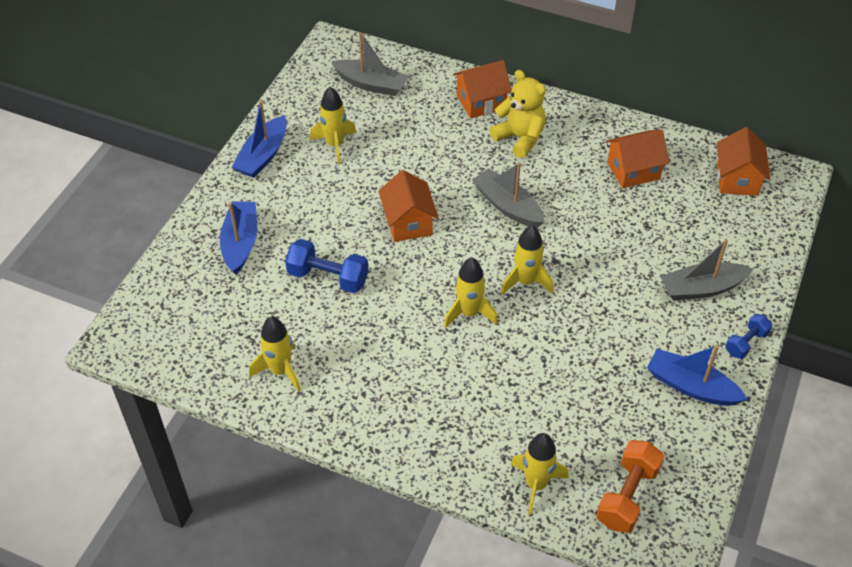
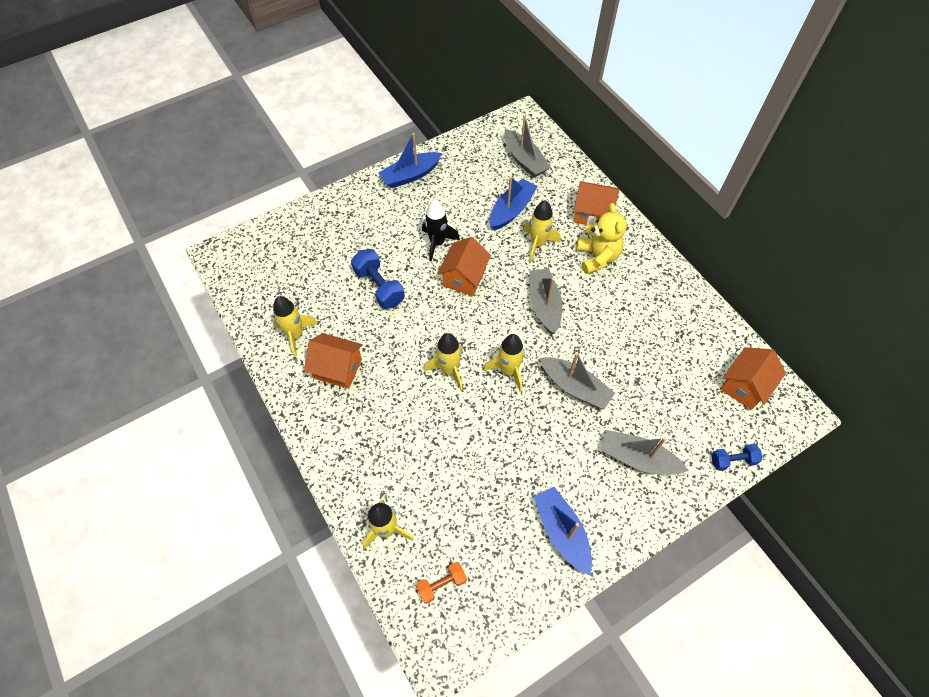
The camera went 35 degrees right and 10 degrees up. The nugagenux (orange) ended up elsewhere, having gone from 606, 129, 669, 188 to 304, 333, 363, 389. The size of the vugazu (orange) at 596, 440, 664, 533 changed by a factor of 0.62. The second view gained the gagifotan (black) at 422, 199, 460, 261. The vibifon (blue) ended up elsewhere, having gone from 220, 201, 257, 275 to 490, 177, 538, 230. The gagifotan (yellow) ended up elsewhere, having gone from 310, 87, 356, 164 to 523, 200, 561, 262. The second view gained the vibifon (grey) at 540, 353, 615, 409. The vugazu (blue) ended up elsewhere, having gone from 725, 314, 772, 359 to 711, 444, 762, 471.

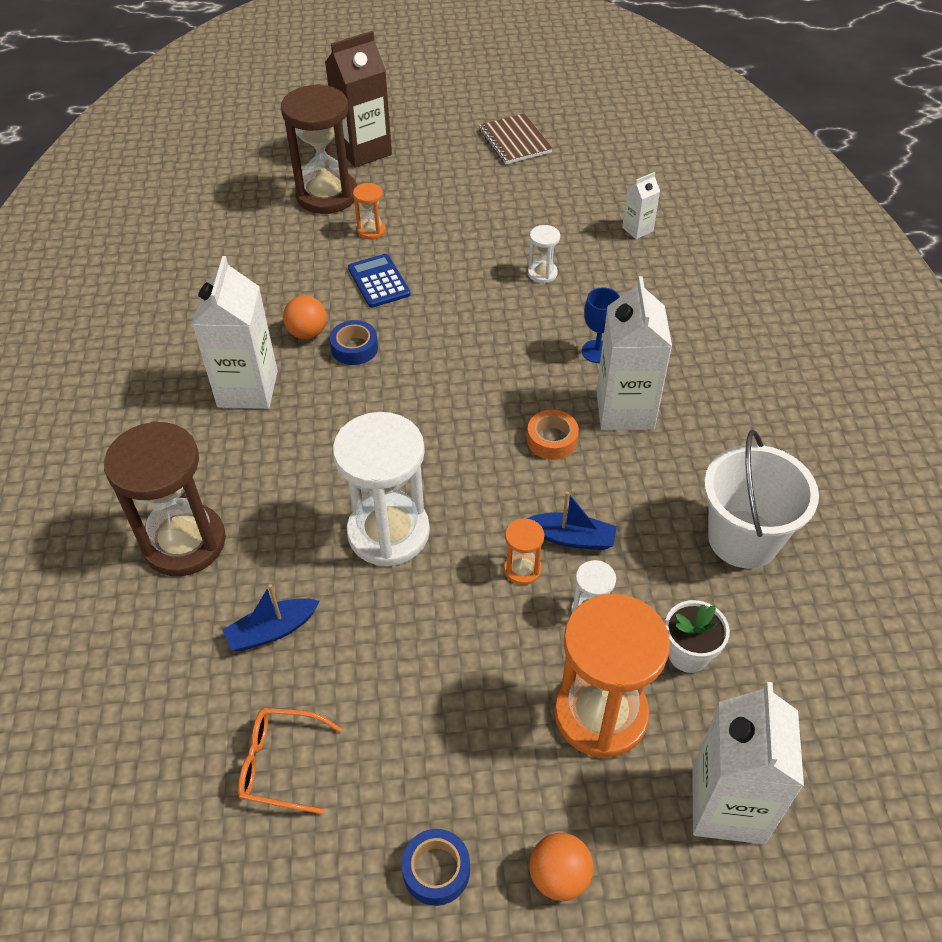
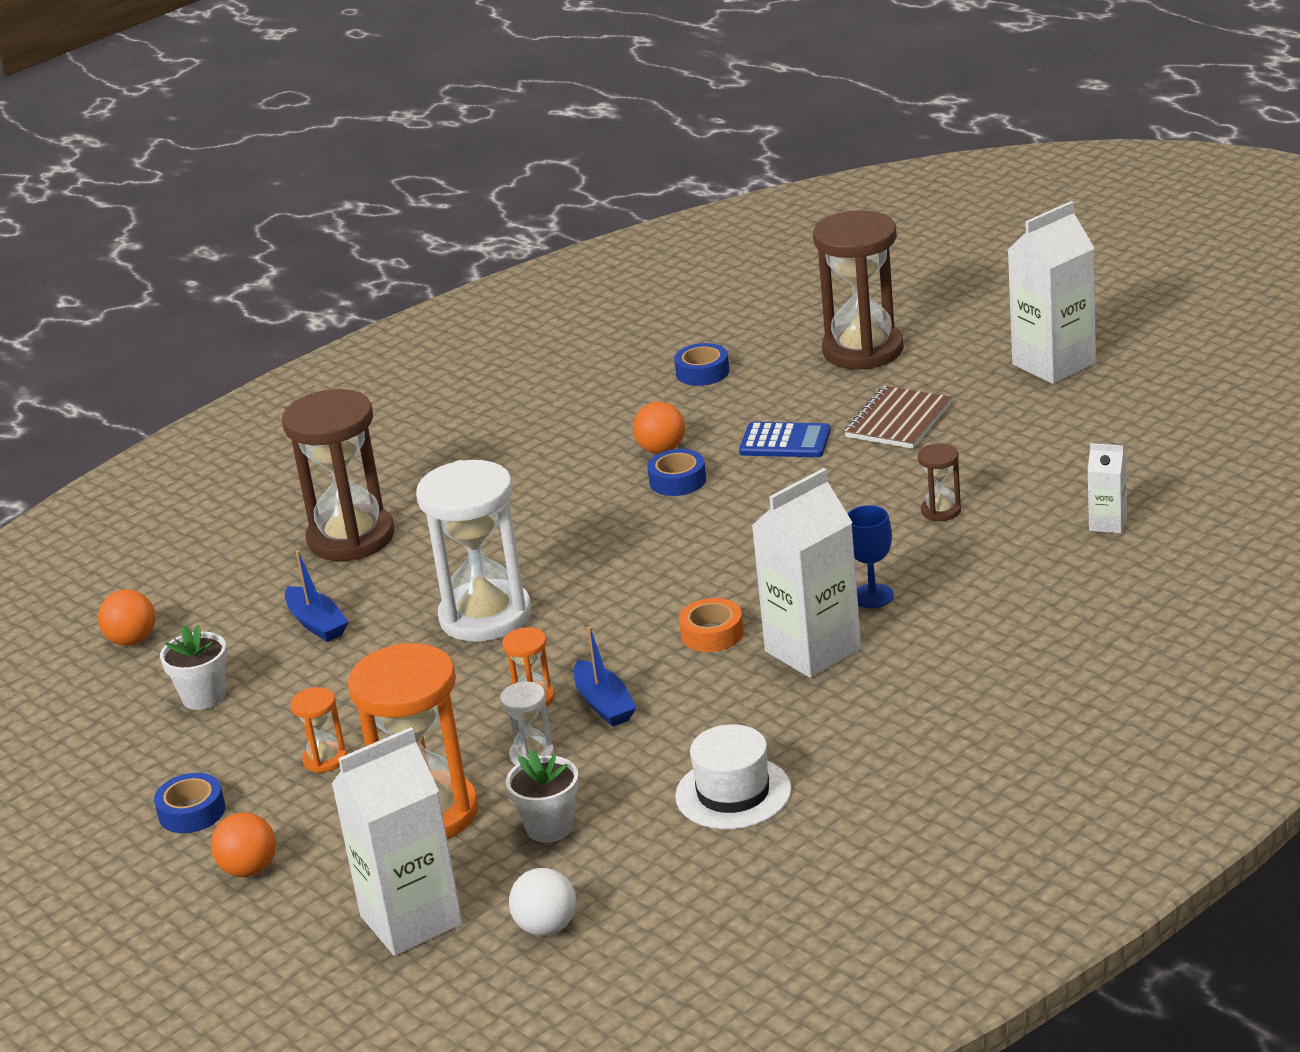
The camera went 55 degrees right and 20 degrees down. The second view gained the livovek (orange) at 98, 589, 155, 646. Where the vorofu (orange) stood at 238, 708, 342, 814, the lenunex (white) came to stand at 160, 625, 227, 710. The vibifon (blue) at 223, 584, 319, 651 ended up facing another way, 150 degrees counterclockwise from before. The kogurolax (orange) ended up elsewhere, having gone from 353, 183, 386, 239 to 290, 687, 347, 773. The second view gained the livovek (white) at 509, 868, 576, 936. The second view gained the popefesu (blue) at 674, 343, 729, 386. Where the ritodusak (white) stood at 704, 430, 819, 569, the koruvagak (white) came to stand at 675, 724, 791, 829. The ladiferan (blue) at 348, 254, 411, 308 ended up facing another way, 75 degrees clockwise from before. The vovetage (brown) ended up elsewhere, having gone from 479, 113, 553, 164 to 844, 386, 952, 449. What was the kogurolax (white) at 528, 225, 560, 283 turned into the kogurolax (brown) at 918, 444, 961, 521. The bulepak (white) ended up elsewhere, having gone from 192, 256, 278, 409 to 1008, 201, 1096, 384. The second view lost the bulepak (brown) at 325, 31, 392, 168.

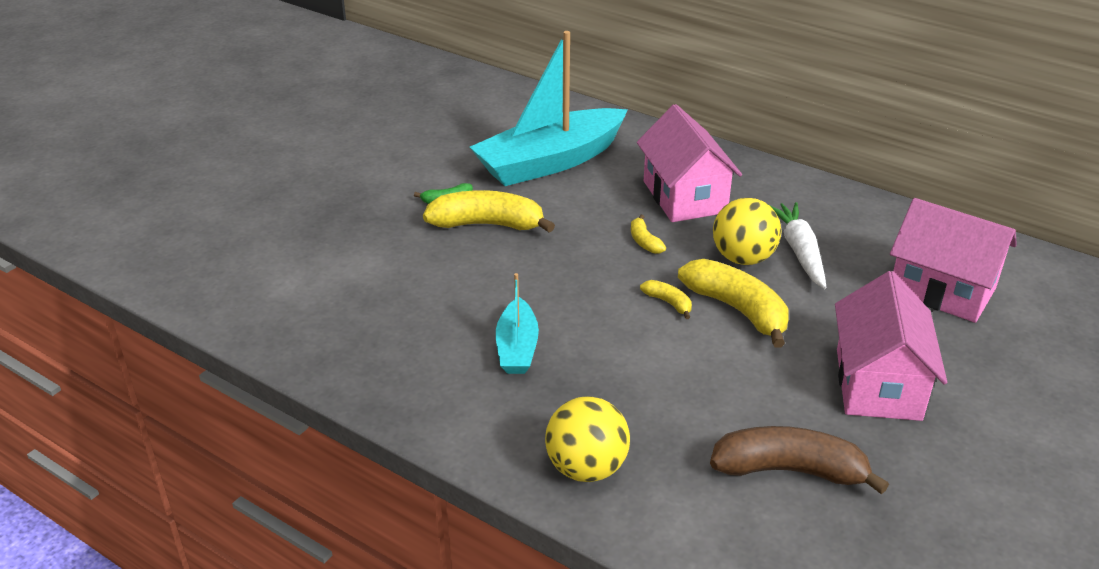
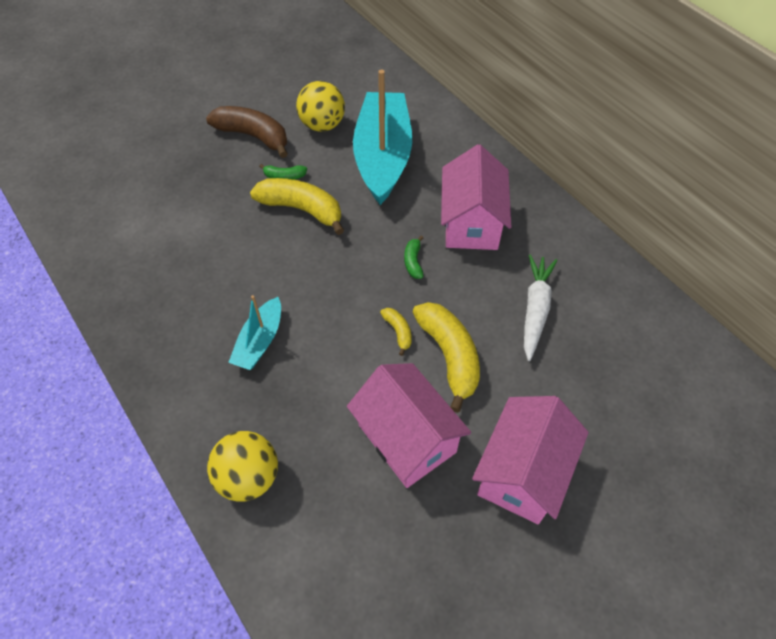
The camera went 20 degrees right and 20 degrees up. The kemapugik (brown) ended up elsewhere, having gone from 710, 426, 889, 494 to 206, 106, 288, 158. The livovek (yellow) ended up elsewhere, having gone from 713, 198, 781, 265 to 296, 81, 345, 132. The nugagenux (pink) ended up elsewhere, having gone from 890, 198, 1017, 323 to 347, 363, 471, 488. The vibifon (turquoise) at 470, 31, 628, 186 ended up facing another way, 105 degrees clockwise from before. What was the kemapugik (yellow) at 631, 215, 666, 254 turned into the kemapugik (green) at 404, 236, 423, 279.

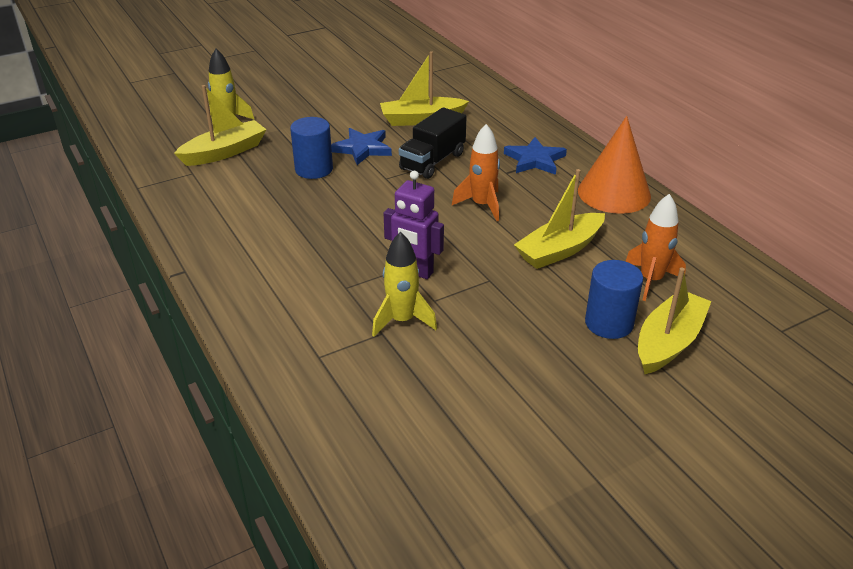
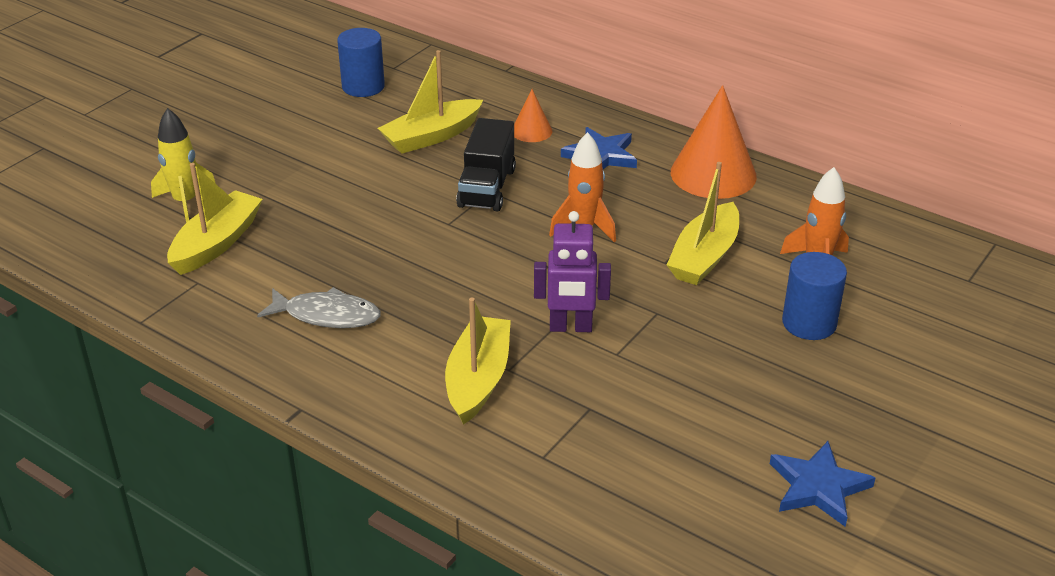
The camera went 25 degrees left and 0 degrees up. The second view gained the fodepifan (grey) at 257, 287, 381, 328. The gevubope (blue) ended up elsewhere, having gone from 290, 117, 333, 179 to 337, 28, 385, 97. The vibifon (yellow) ended up elsewhere, having gone from 638, 267, 712, 374 to 445, 298, 511, 425. The second view gained the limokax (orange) at 514, 89, 552, 142. The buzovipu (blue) ended up elsewhere, having gone from 331, 128, 392, 165 to 770, 441, 875, 527. The second view lost the gagifotan (yellow) at 372, 232, 437, 337.

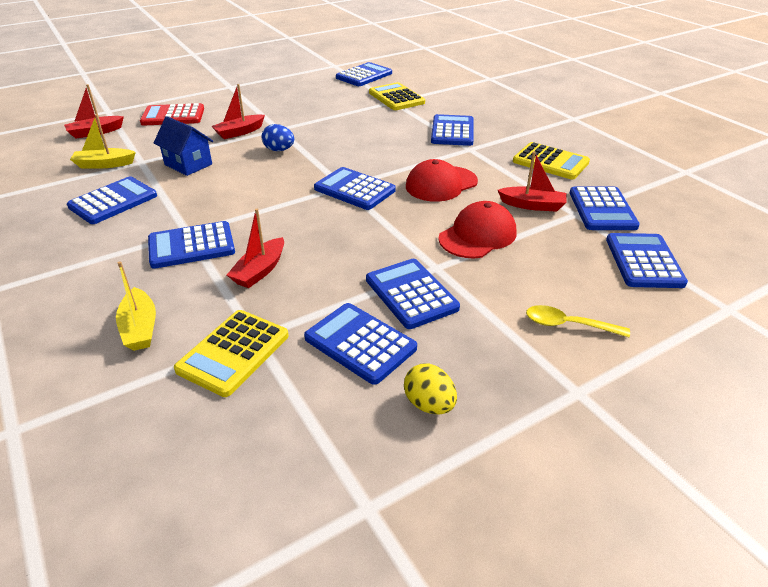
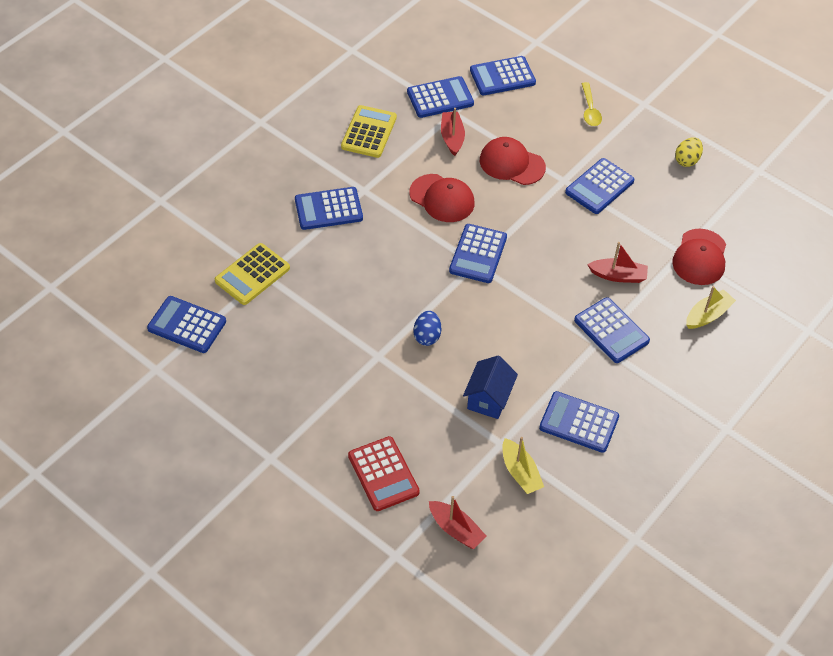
The camera went 110 degrees left and 15 degrees up. Where the ladiferan (yellow) stood at 174, 310, 289, 397, the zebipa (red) came to stand at 672, 229, 726, 285. The second view lost the vibifon (red) at 212, 84, 265, 139. The second view lost the ladiferan (blue) at 304, 303, 417, 385.

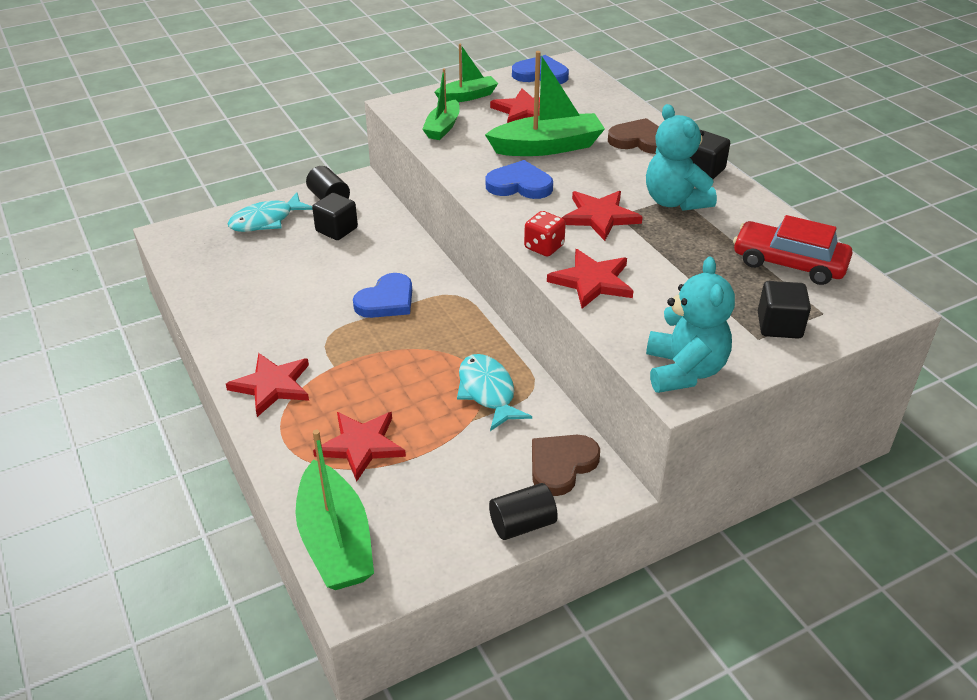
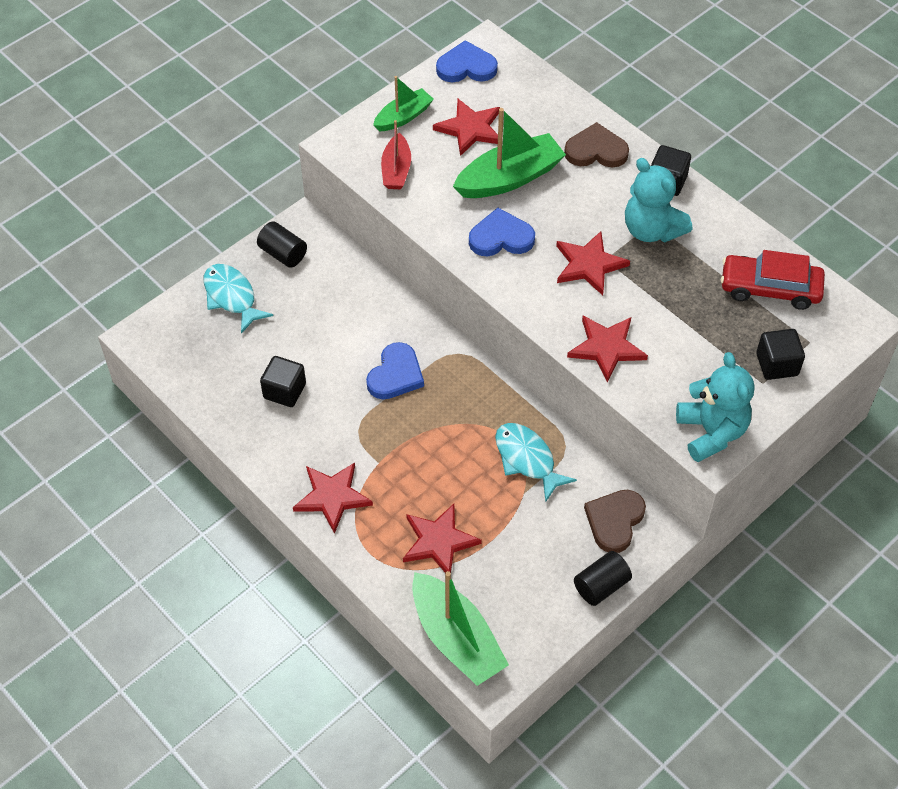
The camera went 15 degrees left and 15 degrees up. The fodepifan (turquoise) at 227, 193, 312, 232 ended up facing another way, 105 degrees clockwise from before. The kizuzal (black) ended up elsewhere, having gone from 312, 193, 358, 240 to 260, 356, 306, 407. What was the vibifon (green) at 422, 69, 460, 140 turned into the vibifon (red) at 381, 120, 411, 189. The second view lost the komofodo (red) at 524, 211, 566, 257.

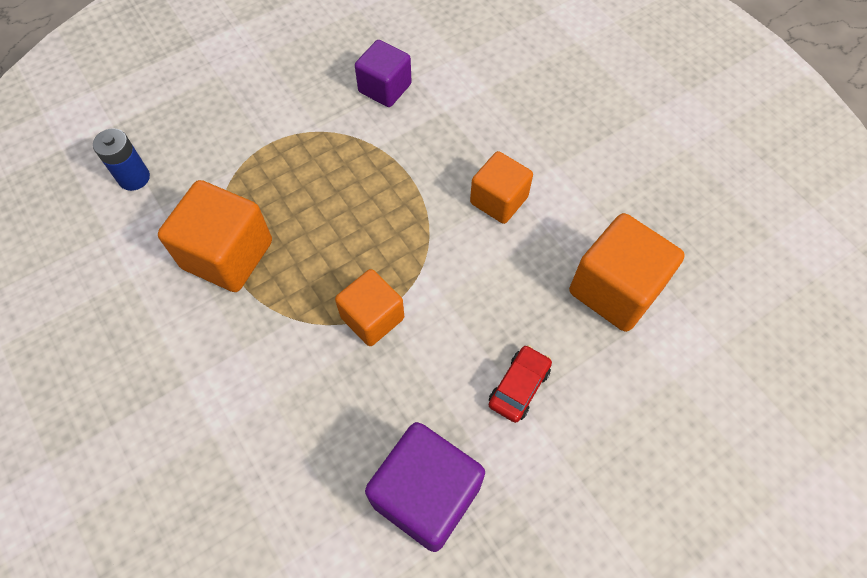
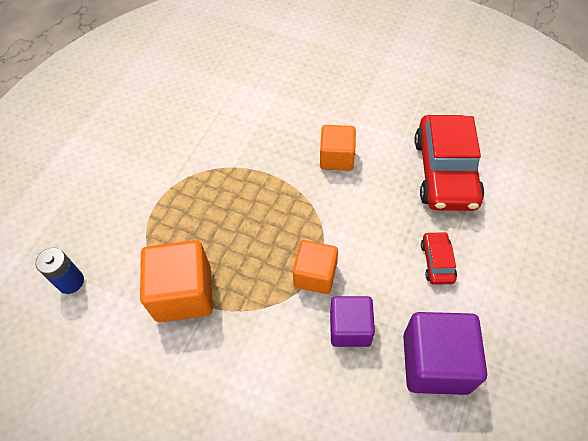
The camera went 30 degrees left and 5 degrees down. The kizuzal (purple) ended up elsewhere, having gone from 355, 40, 412, 107 to 330, 296, 375, 347. Where the kizuzal (orange) stood at 569, 213, 685, 332, the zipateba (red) came to stand at 414, 115, 484, 211.

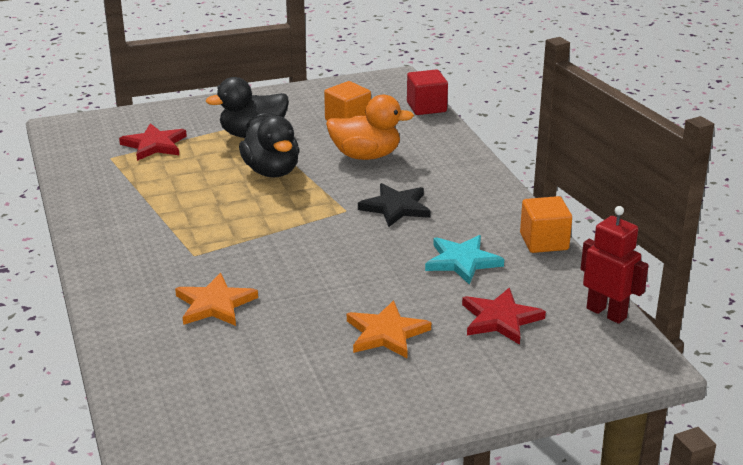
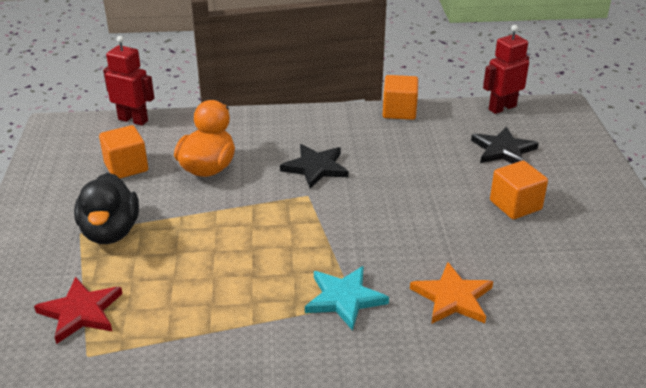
The camera went 75 degrees left and 5 degrees up. Where the kizuzal (red) stood at 407, 69, 448, 115, the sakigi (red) came to stand at 103, 36, 154, 126. The buzovipu (turquoise) ended up elsewhere, having gone from 425, 235, 504, 285 to 305, 266, 389, 331. What was the buzovipu (red) at 462, 288, 546, 345 turned into the buzovipu (black) at 471, 126, 539, 164. Where the buzovipu (orange) stood at 347, 300, 431, 358, the kizuzal (orange) came to stand at 490, 161, 548, 219. The second view lost the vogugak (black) at 239, 116, 299, 178.

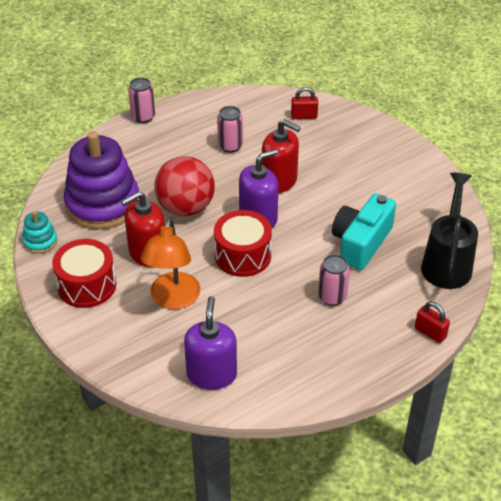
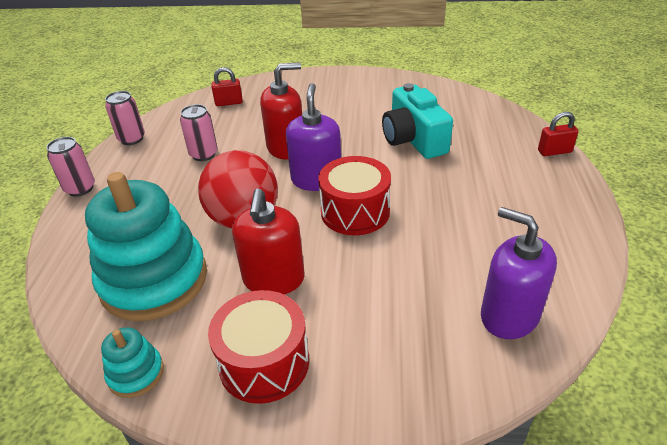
The camera went 50 degrees left and 5 degrees down. What was the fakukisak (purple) at 64, 131, 139, 230 turned into the fakukisak (turquoise) at 85, 172, 207, 321. The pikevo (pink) ended up elsewhere, having gone from 318, 254, 350, 306 to 105, 91, 145, 145. The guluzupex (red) at 291, 87, 318, 119 ended up facing another way, 45 degrees clockwise from before. The second view lost the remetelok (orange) at 140, 218, 200, 309. The second view lost the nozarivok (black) at 421, 173, 478, 289.

